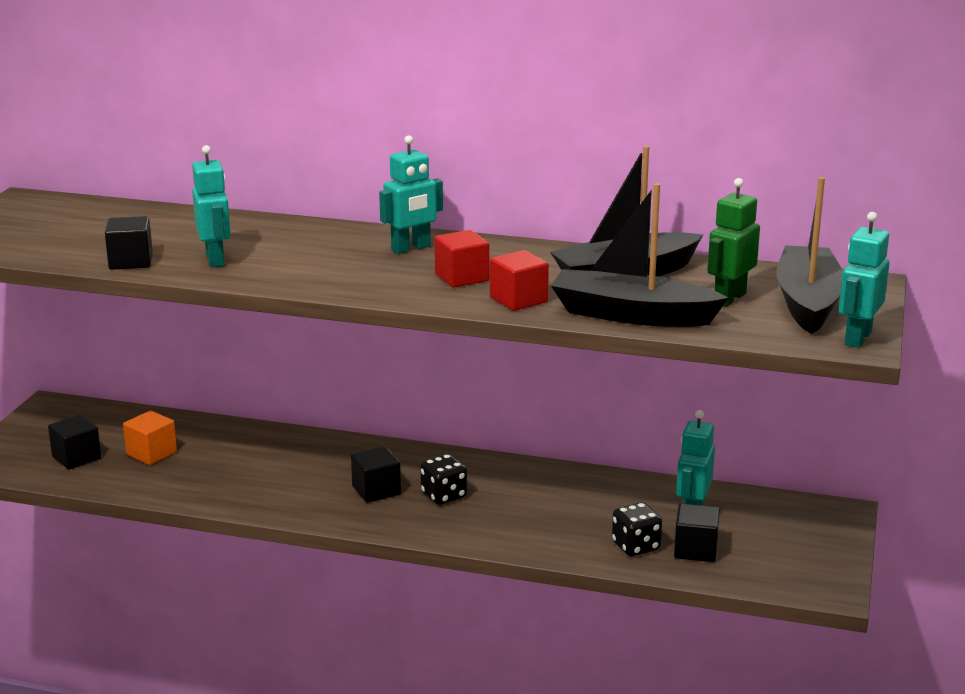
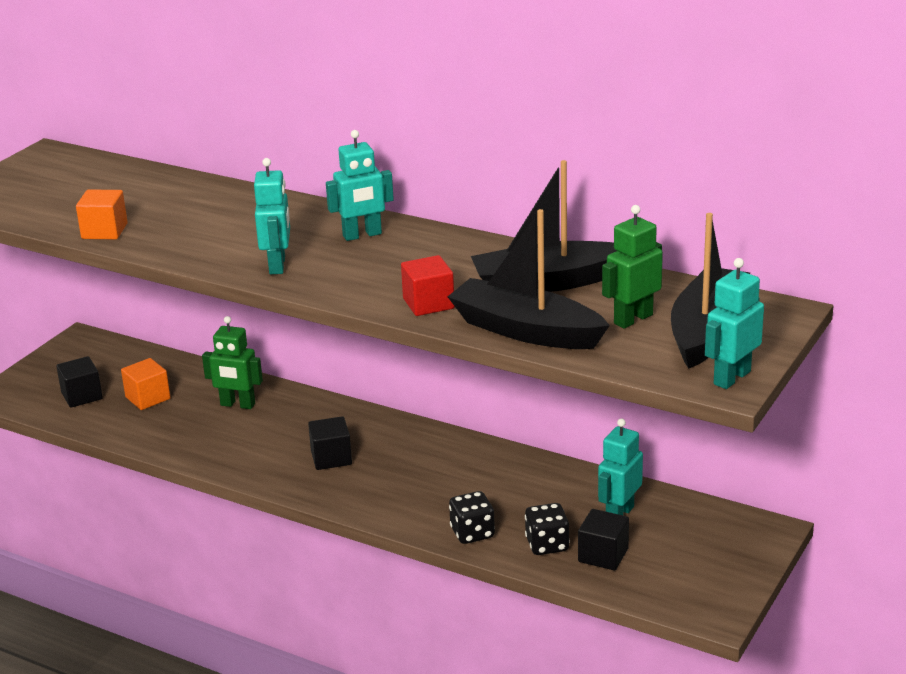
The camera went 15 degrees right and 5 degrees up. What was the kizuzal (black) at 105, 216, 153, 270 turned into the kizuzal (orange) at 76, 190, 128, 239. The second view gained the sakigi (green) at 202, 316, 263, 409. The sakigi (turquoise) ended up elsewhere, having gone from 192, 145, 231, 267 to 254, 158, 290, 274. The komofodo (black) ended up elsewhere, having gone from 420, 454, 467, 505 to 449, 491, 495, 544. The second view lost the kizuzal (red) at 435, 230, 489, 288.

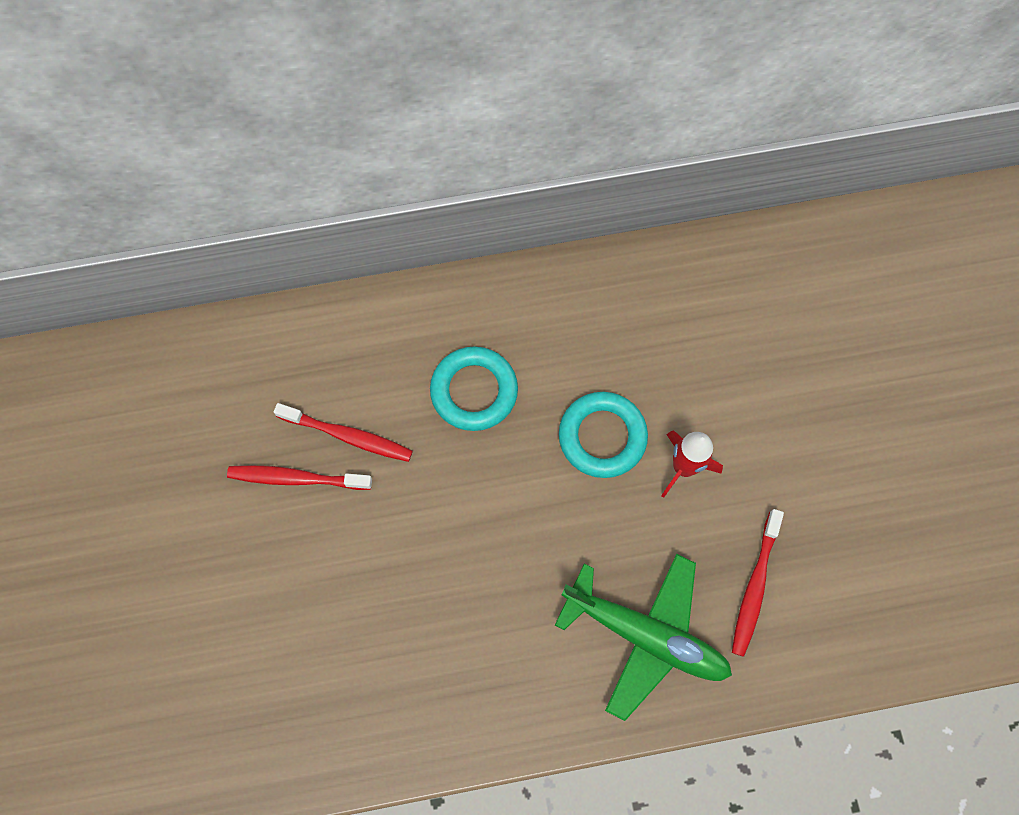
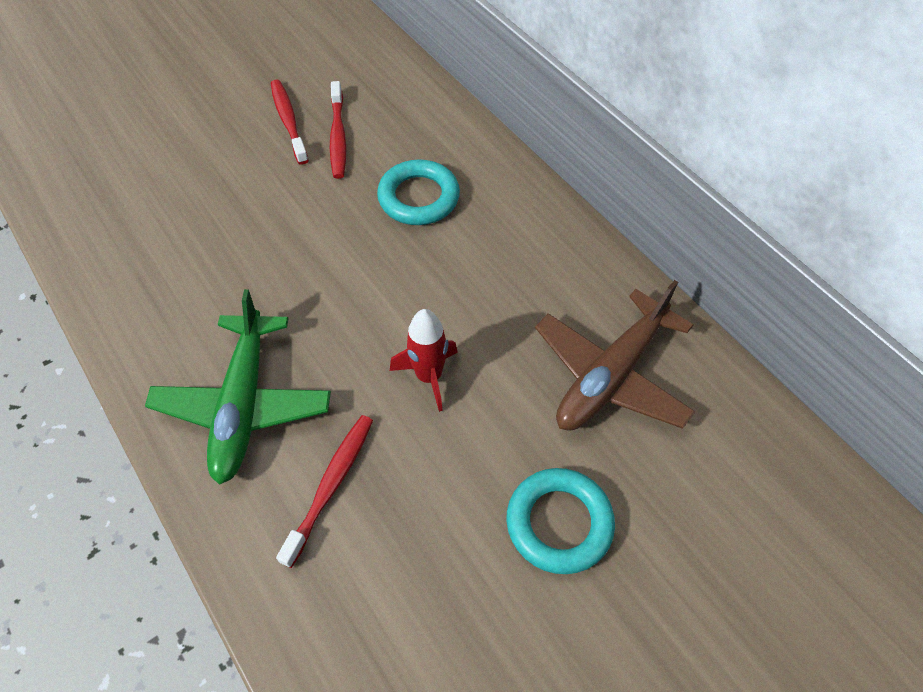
The camera went 65 degrees right and 15 degrees down. The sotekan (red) at 732, 509, 784, 657 ended up facing another way, 120 degrees clockwise from before. The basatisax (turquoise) ended up elsewhere, having gone from 559, 392, 648, 478 to 506, 468, 615, 574. The second view gained the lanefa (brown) at 535, 280, 695, 430.

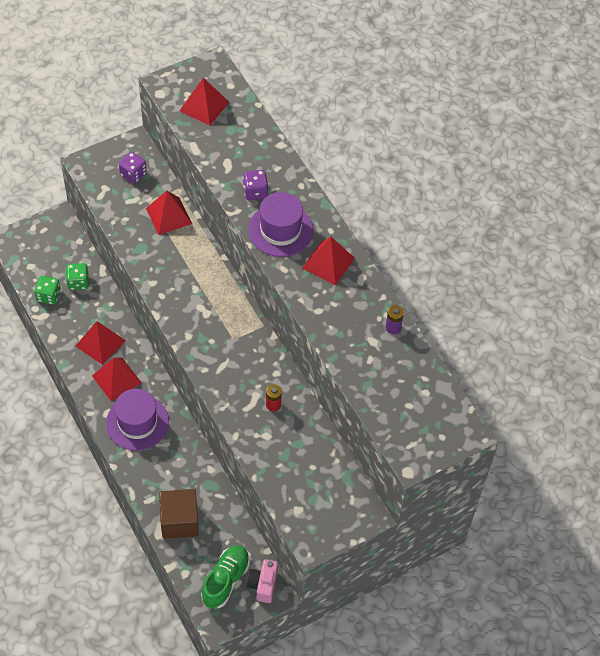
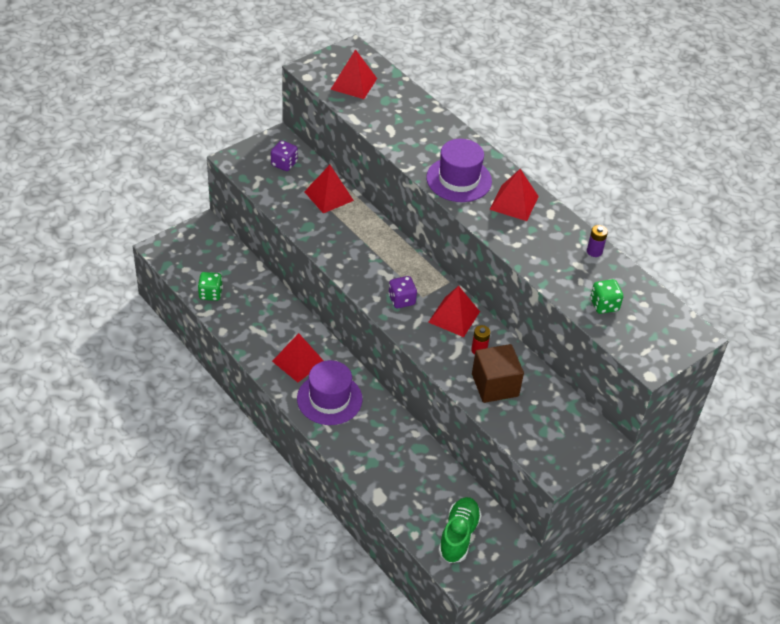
The camera went 10 degrees left and 10 degrees down. The komofodo (purple) ended up elsewhere, having gone from 243, 170, 268, 200 to 388, 276, 417, 308. The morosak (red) ended up elsewhere, having gone from 76, 321, 126, 365 to 428, 286, 480, 337. The kizuzal (brown) ended up elsewhere, having gone from 159, 489, 199, 539 to 472, 344, 524, 403. The komofodo (green) ended up elsewhere, having gone from 66, 263, 89, 290 to 590, 279, 623, 314. The second view lost the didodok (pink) at 247, 559, 278, 603.

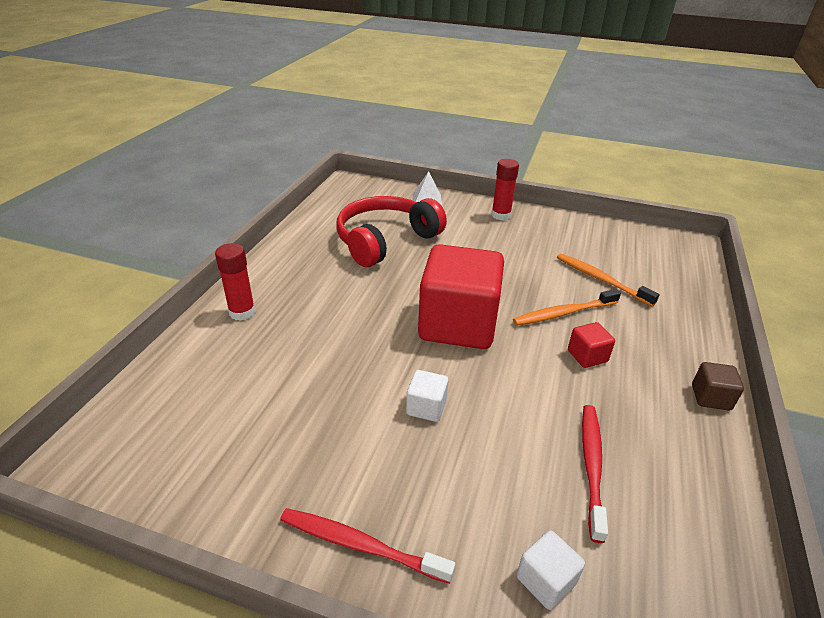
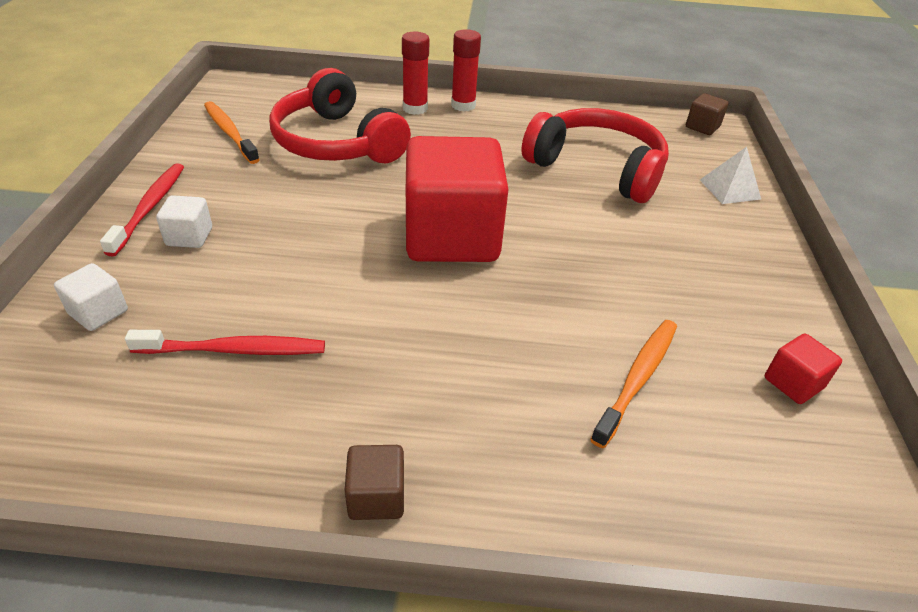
The camera went 75 degrees right and 5 degrees up. The kizuzal (white) ended up elsewhere, having gone from 406, 370, 449, 422 to 156, 195, 212, 248. The sotekan (orange) ended up elsewhere, having gone from 513, 289, 621, 325 to 204, 101, 260, 164. The second view gained the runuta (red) at 269, 68, 411, 163. The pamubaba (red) ended up elsewhere, having gone from 491, 159, 519, 220 to 451, 29, 481, 112. The second view gained the kizuzal (brown) at 686, 93, 729, 135. The kizuzal (red) ended up elsewhere, having gone from 568, 322, 615, 368 to 765, 334, 842, 404.

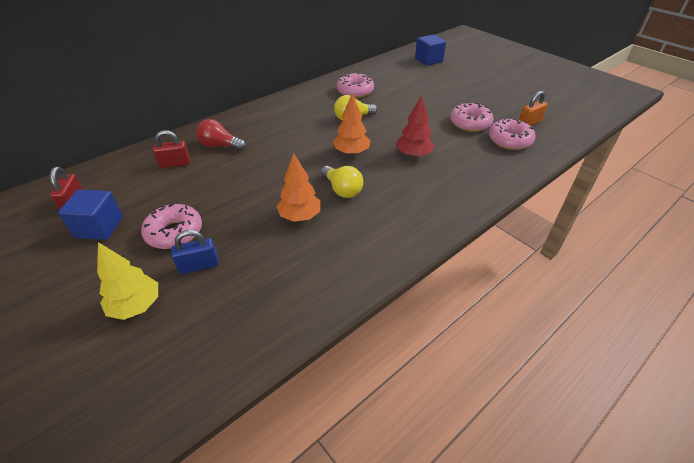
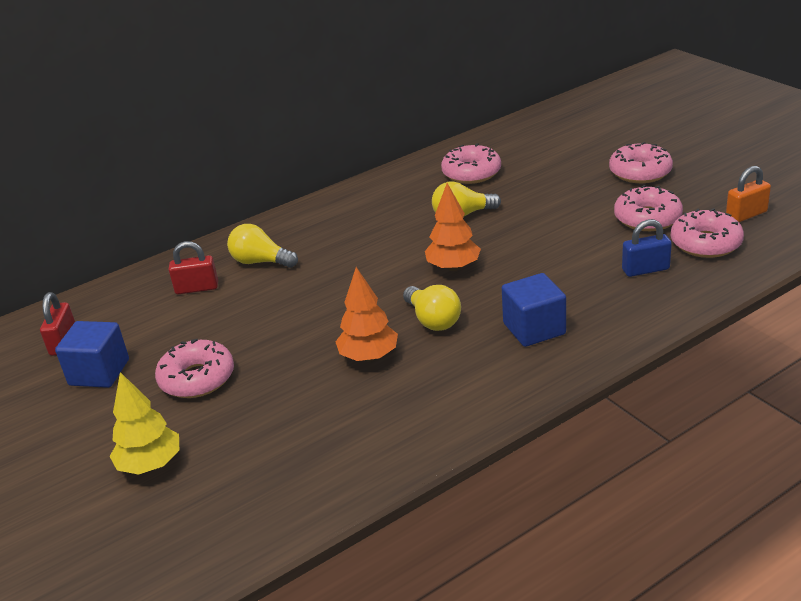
The camera went 10 degrees right and 10 degrees down. What was the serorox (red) at 196, 119, 246, 151 turned into the serorox (yellow) at 227, 224, 298, 268. The kizuzal (blue) ended up elsewhere, having gone from 415, 34, 446, 66 to 502, 273, 566, 347. The second view gained the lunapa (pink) at 609, 142, 673, 183. The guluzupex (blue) ended up elsewhere, having gone from 171, 230, 219, 274 to 622, 219, 672, 277. The second view lost the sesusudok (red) at 397, 95, 435, 158.

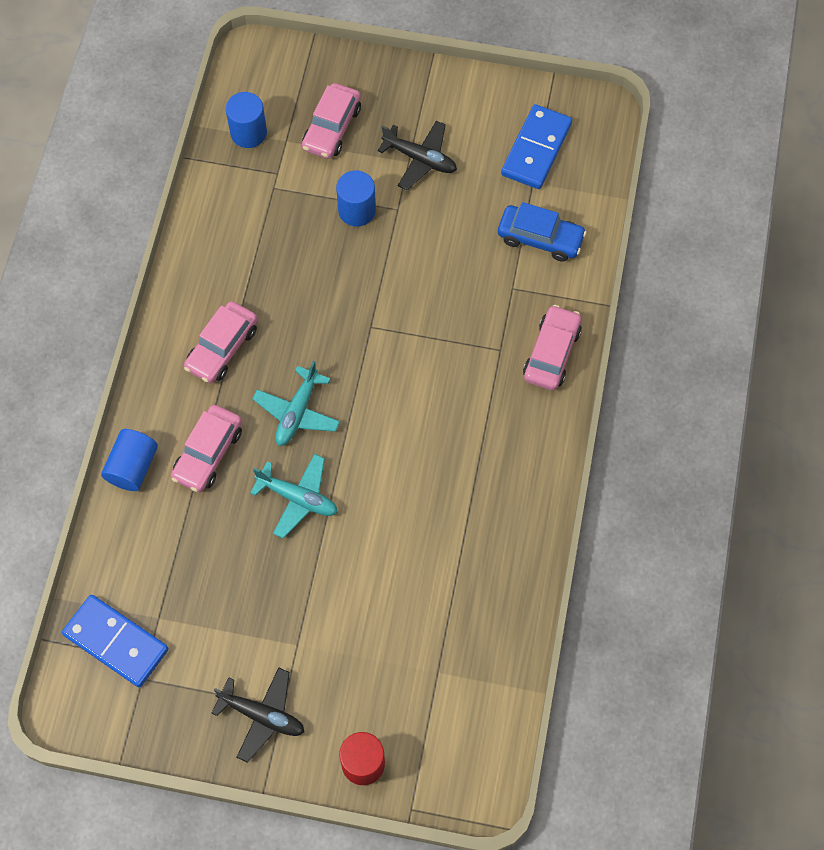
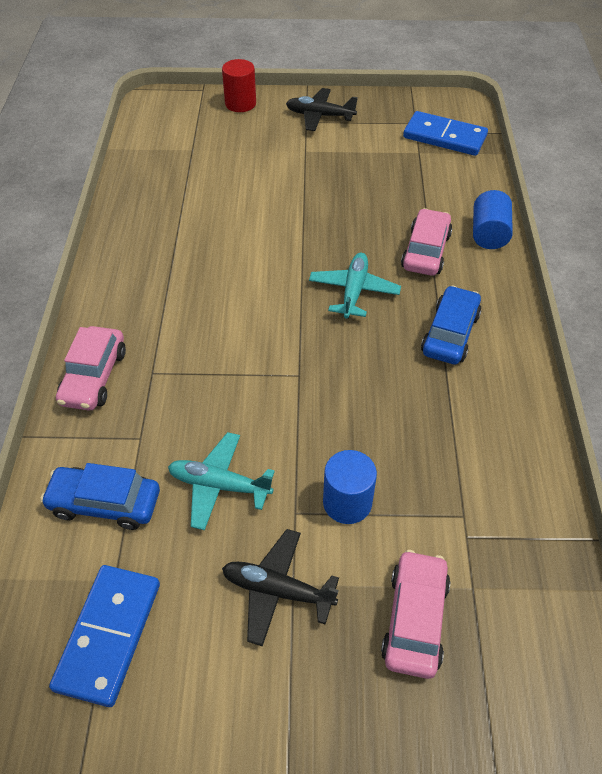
The camera went 170 degrees right and 15 degrees down. The lanefa (turquoise) ended up elsewhere, having gone from 250, 454, 337, 539 to 168, 432, 275, 530. What was the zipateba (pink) at 184, 301, 258, 383 turned into the zipateba (blue) at 421, 285, 482, 365. The second view lost the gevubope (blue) at 226, 92, 267, 148.

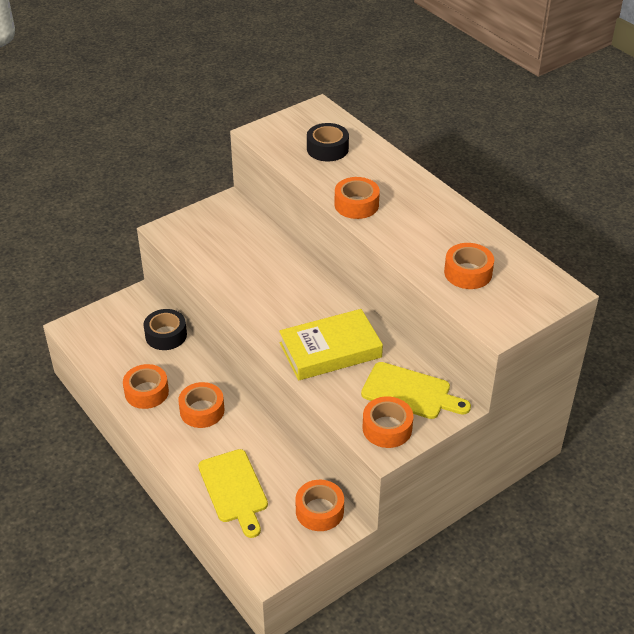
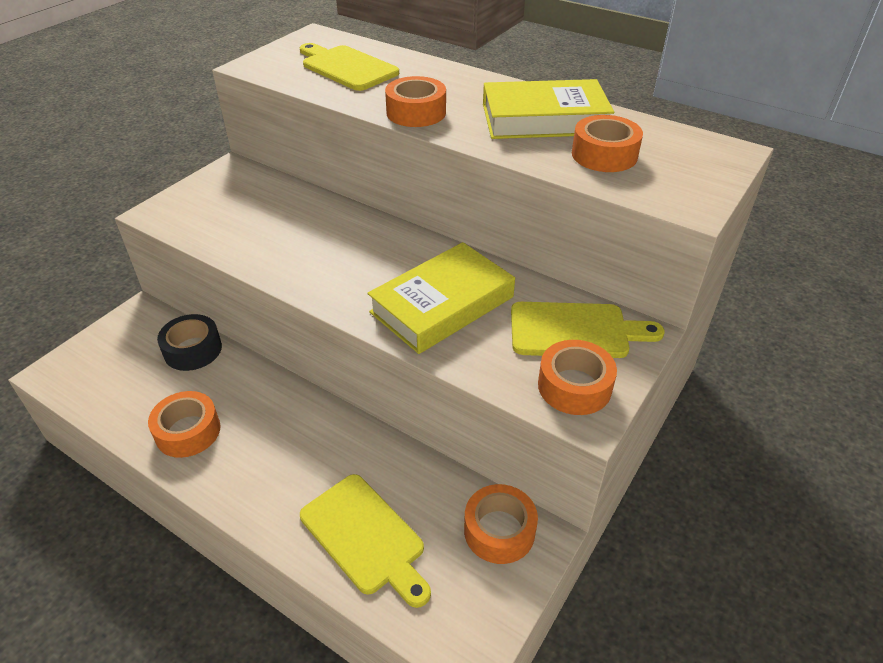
The camera went 20 degrees left and 0 degrees up. Where the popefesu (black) stood at 307, 123, 349, 162, the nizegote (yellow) came to stand at 300, 43, 399, 91. The second view gained the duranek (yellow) at 483, 79, 614, 139. The second view lost the popefesu (orange) at 178, 382, 224, 428.

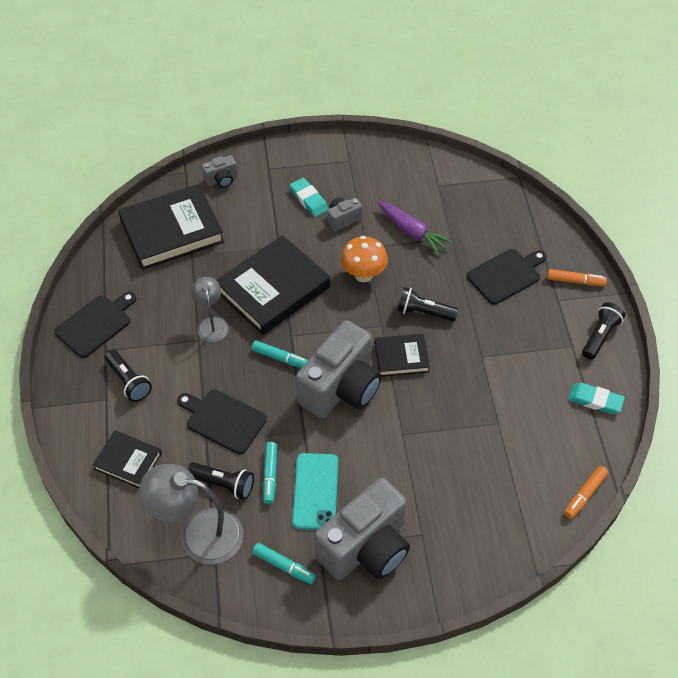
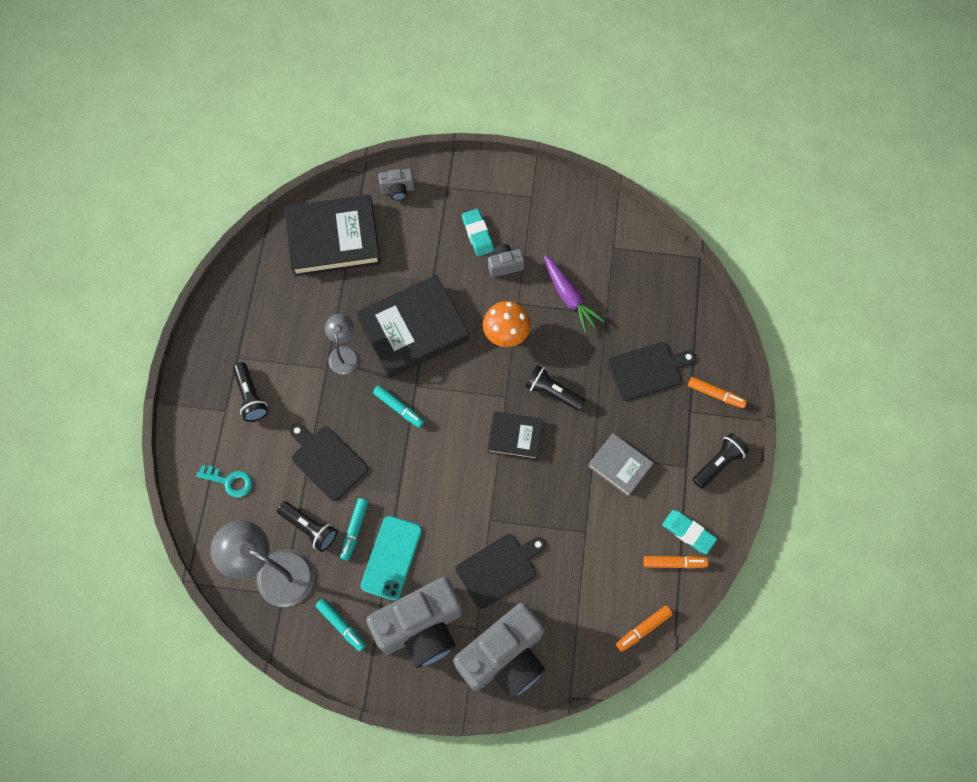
The camera went 15 degrees right and 15 degrees up. Where the duranek (black) stood at 93, 430, 162, 488, the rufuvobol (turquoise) came to stand at 196, 465, 252, 498. The didodok (grey) ended up elsewhere, having gone from 296, 320, 382, 418 to 453, 603, 545, 699. The nizegote (black) ended up elsewhere, having gone from 54, 292, 136, 358 to 456, 534, 546, 609. The second view gained the duranek (grey) at 588, 433, 653, 496. The second view gained the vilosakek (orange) at 644, 556, 708, 569.

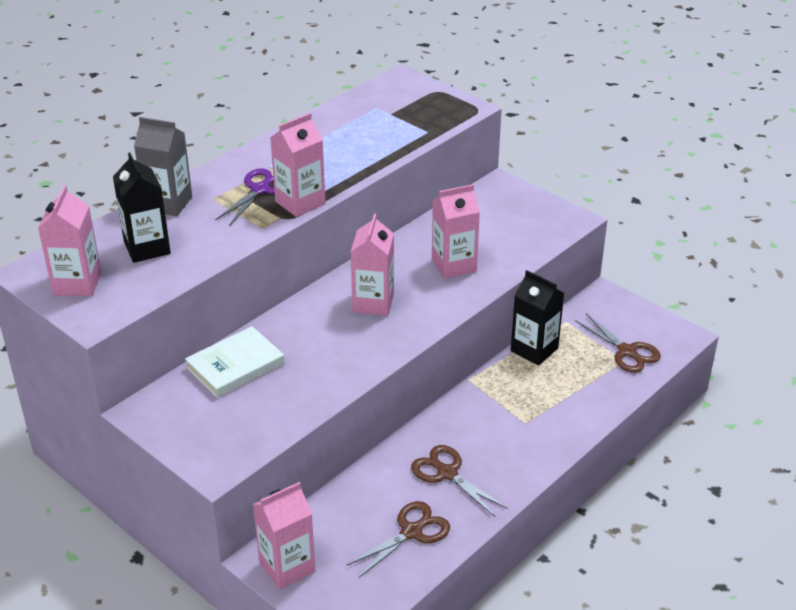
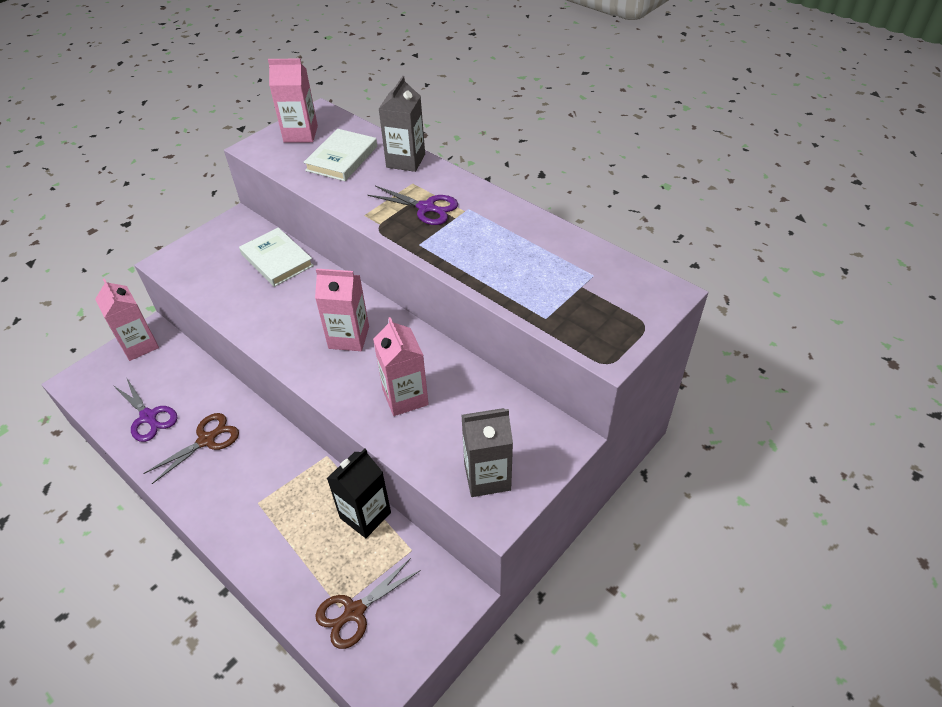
The camera went 90 degrees right and 10 degrees up. What was the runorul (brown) at 346, 501, 450, 578 turned into the runorul (purple) at 113, 377, 178, 442. Where the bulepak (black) stood at 113, 153, 171, 263, the duranek (white) came to stand at 303, 129, 377, 181. The second view gained the bulepak (grey) at 461, 408, 513, 497. The second view lost the bulepak (pink) at 270, 113, 325, 217.

